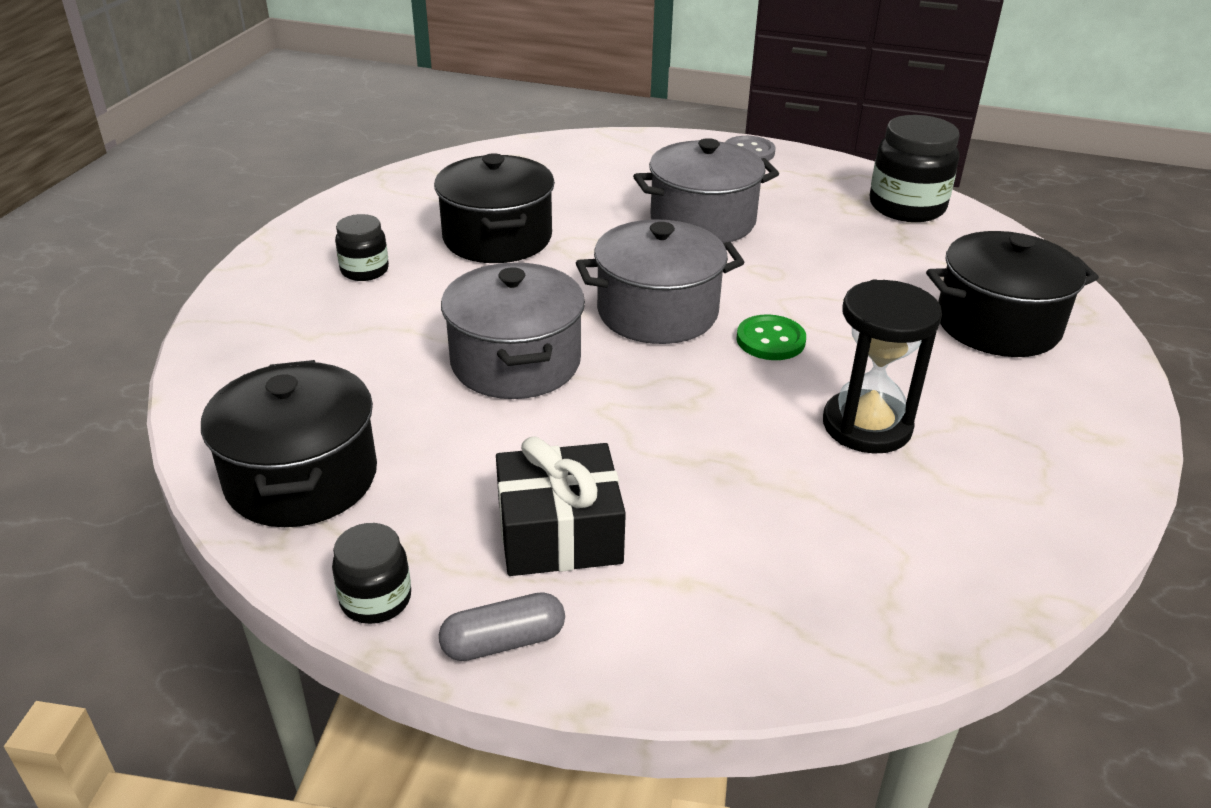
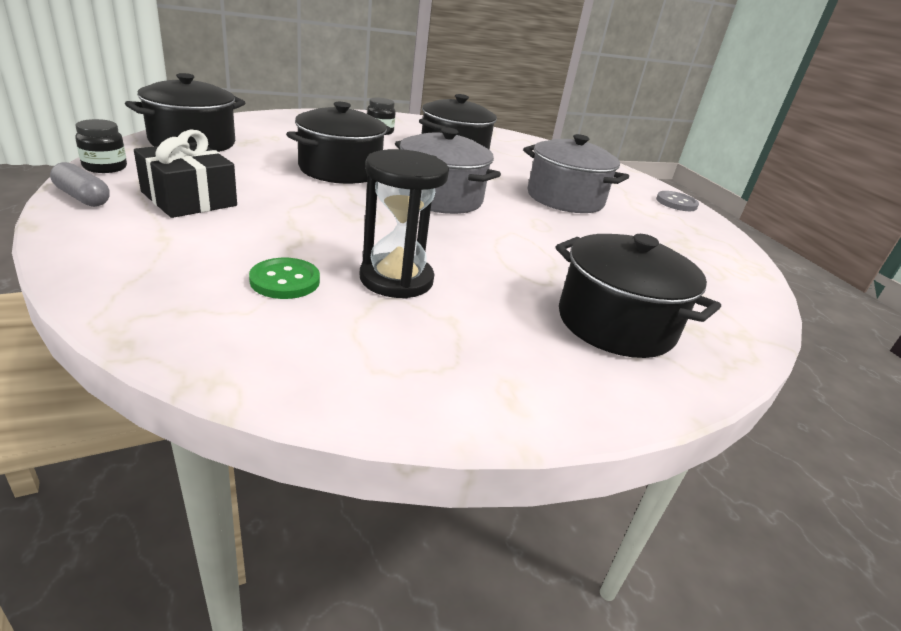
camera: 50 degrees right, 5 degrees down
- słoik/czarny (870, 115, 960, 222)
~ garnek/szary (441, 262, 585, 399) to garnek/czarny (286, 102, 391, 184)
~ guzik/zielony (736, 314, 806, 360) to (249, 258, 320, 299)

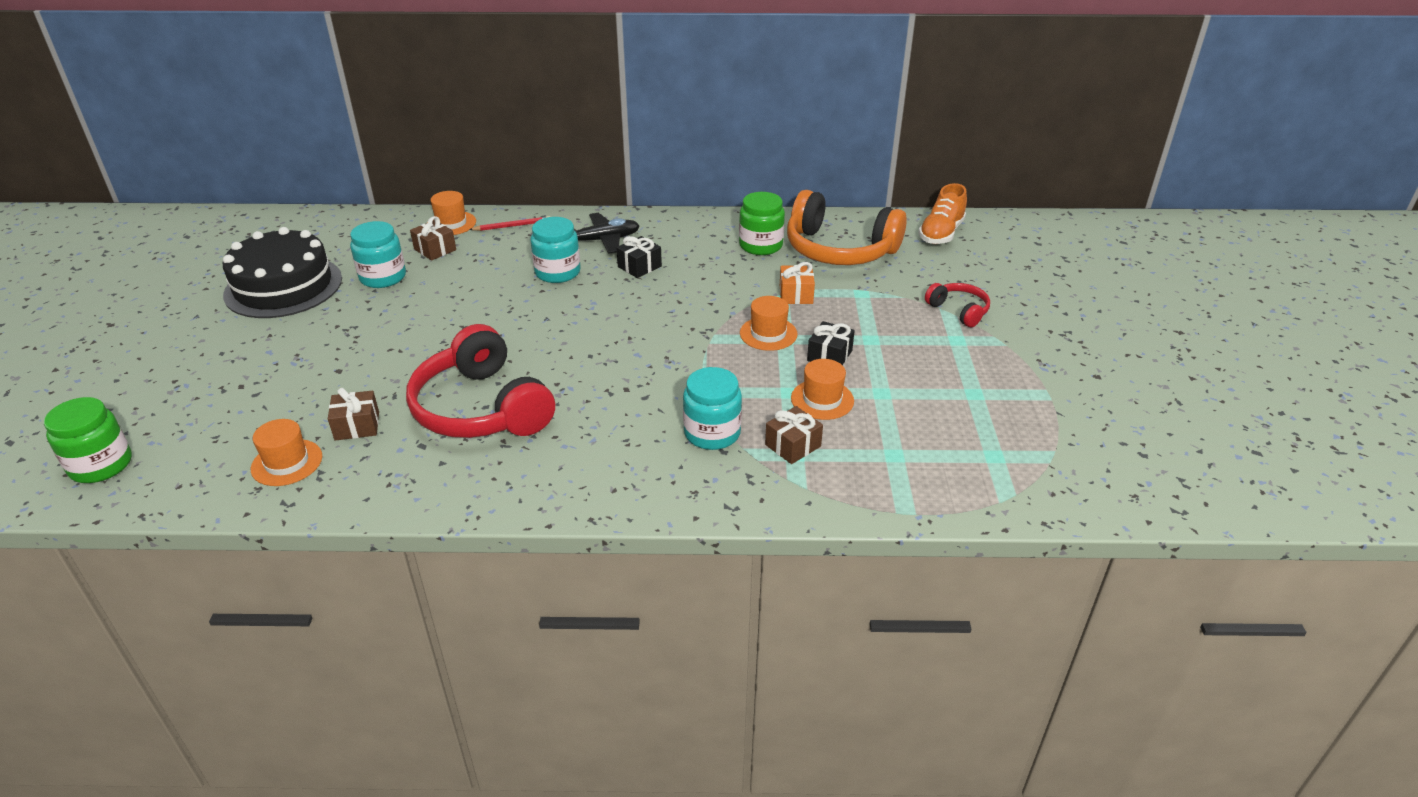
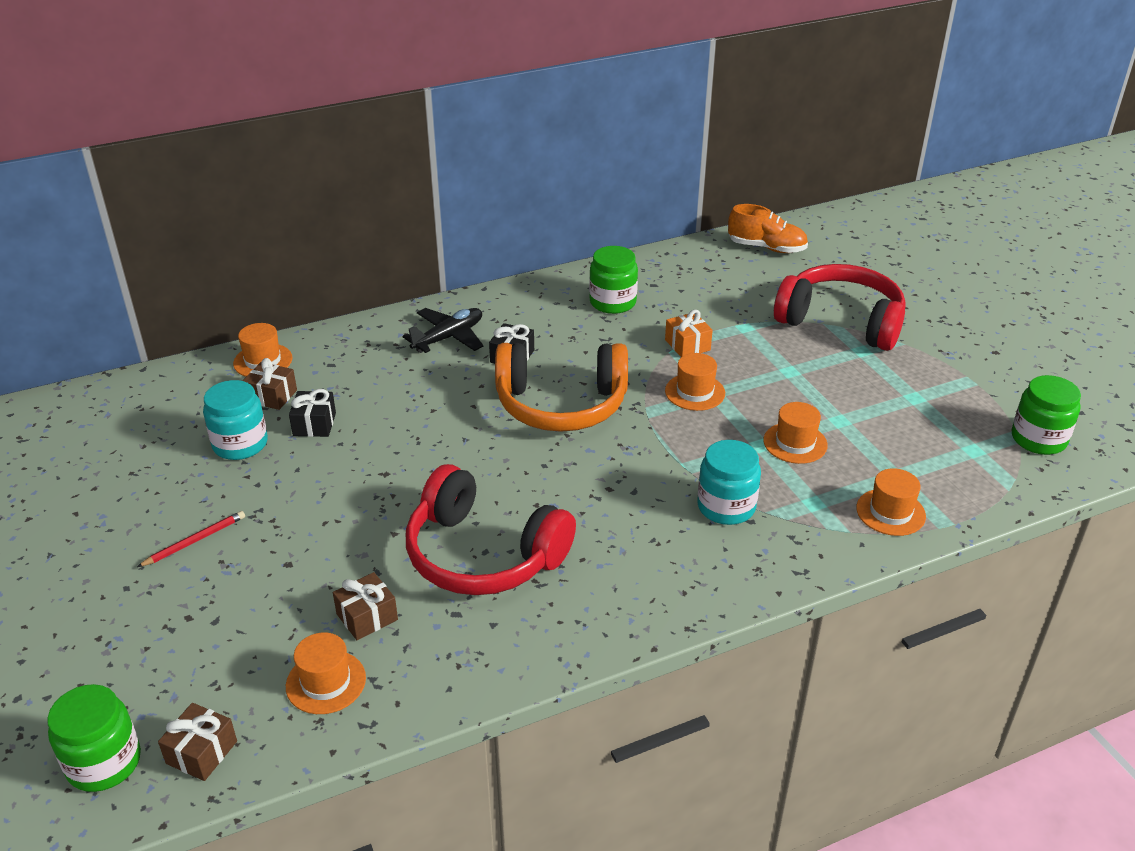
camera: 25 degrees left, 0 degrees up
~ but/pomarańczowy (918, 183, 967, 244) = (728, 204, 808, 253) 75 degrees counterclockwise
~ słuchawki/pomarańczowy (787, 190, 907, 265) to (495, 343, 628, 432)
~ ołówek/czerwony (469, 216, 550, 231) to (137, 511, 245, 567)
- słoik/turkusowy (530, 217, 581, 283)
- tort/czarny (223, 227, 342, 318)
~ słuchawki/czerwony (925, 283, 990, 327) = (774, 264, 906, 351) x2.08
~ prezent/czarny (807, 321, 855, 365) to (289, 389, 336, 437)
~ prezent/brązowy (765, 406, 823, 464) to (158, 703, 237, 781)
+ słoik/zielony (1012, 375, 1081, 455)
+ kapelusz/pomarańczowy (856, 468, 926, 536)

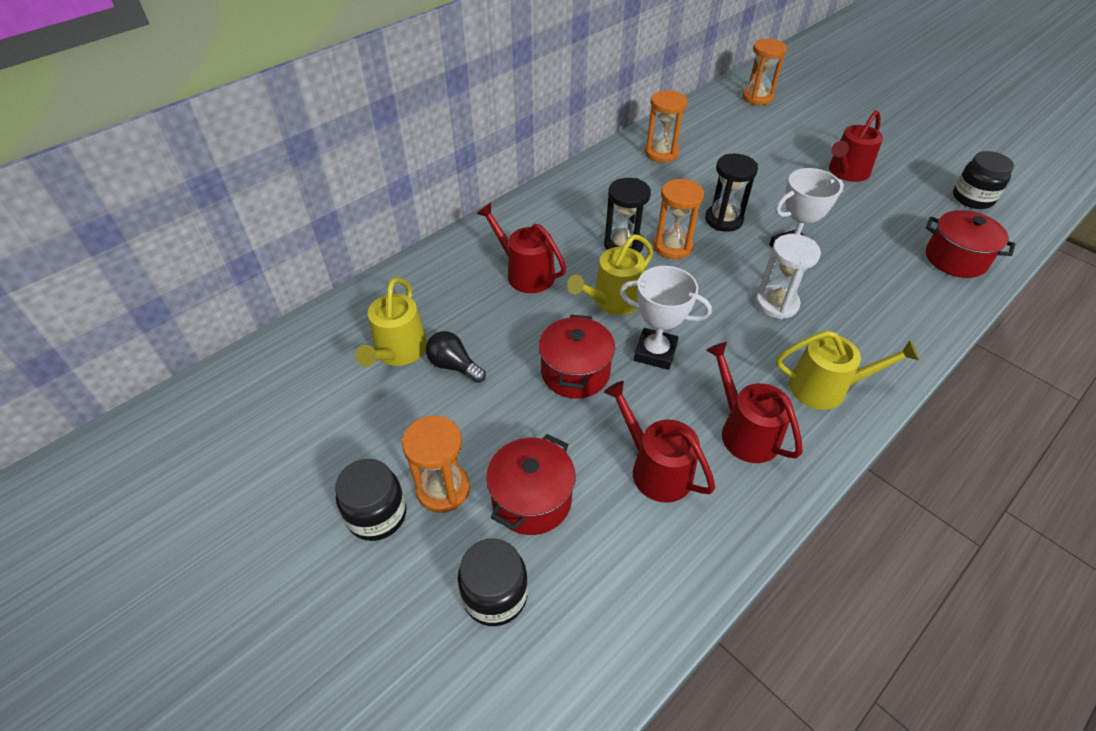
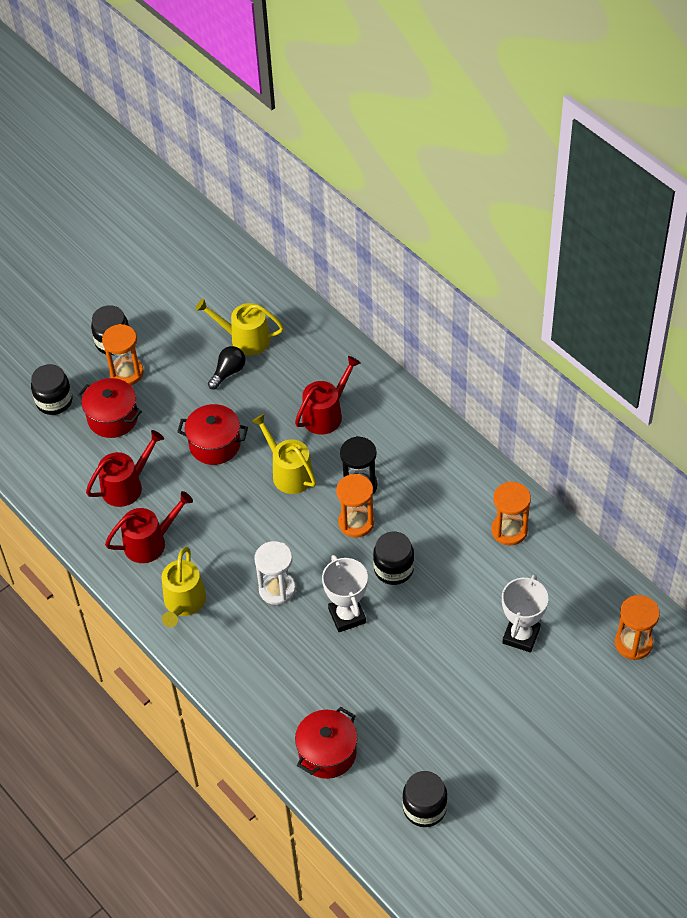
camera: 95 degrees right, 5 degrees up
- konewka/czerwony (829, 110, 883, 182)
~ klepsydra/czarny (705, 154, 758, 232) to słoik/czarny (373, 532, 414, 585)
~ puchar/biały (620, 266, 712, 370) to (502, 574, 548, 653)

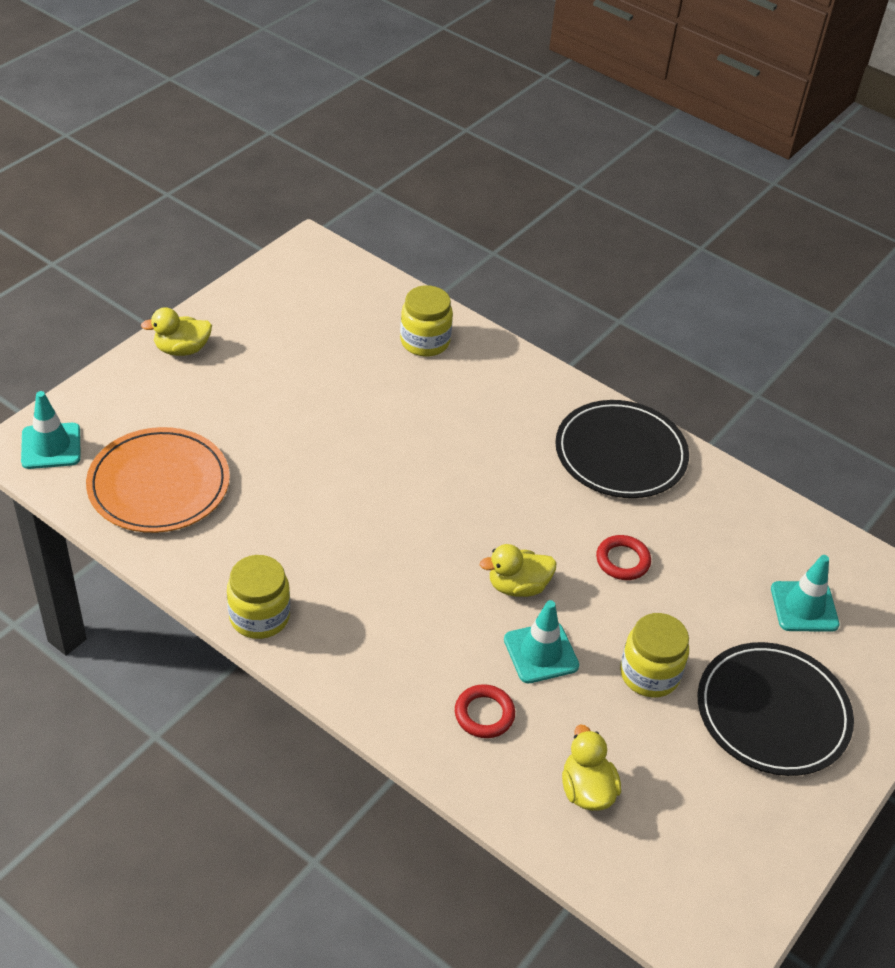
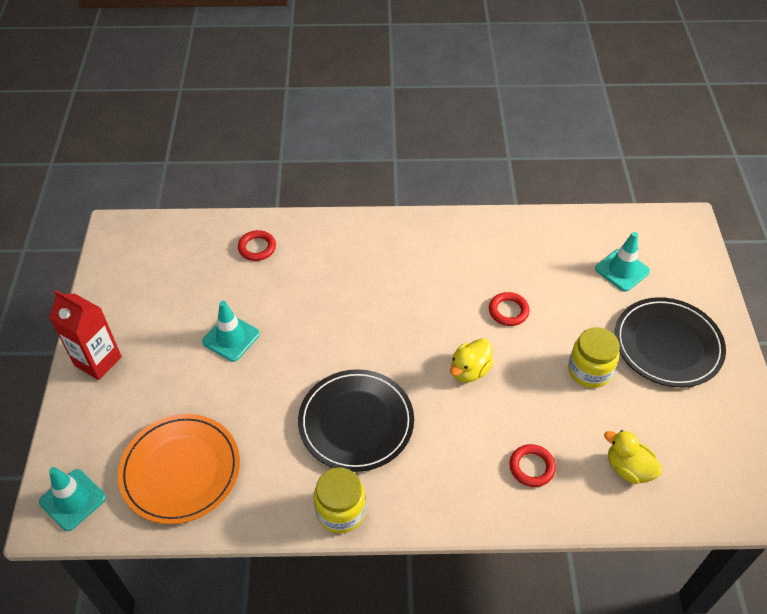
camera: 35 degrees left, 5 degrees up
~ słoik/żółty (400, 285, 453, 357) to pierścień/czerwony (238, 230, 276, 261)
~ kaczka/żółty (141, 307, 212, 356) to karton mleka/czerwony (49, 290, 122, 380)
~ talerz/czarny (555, 400, 689, 498) to (298, 369, 414, 472)
~ pachołek/turkusowy (504, 600, 579, 683) to (202, 301, 260, 362)

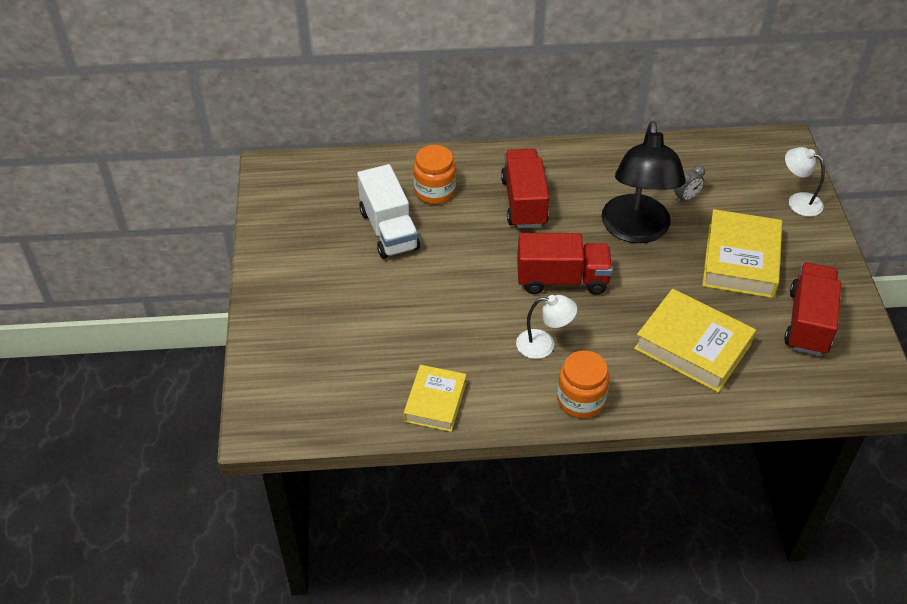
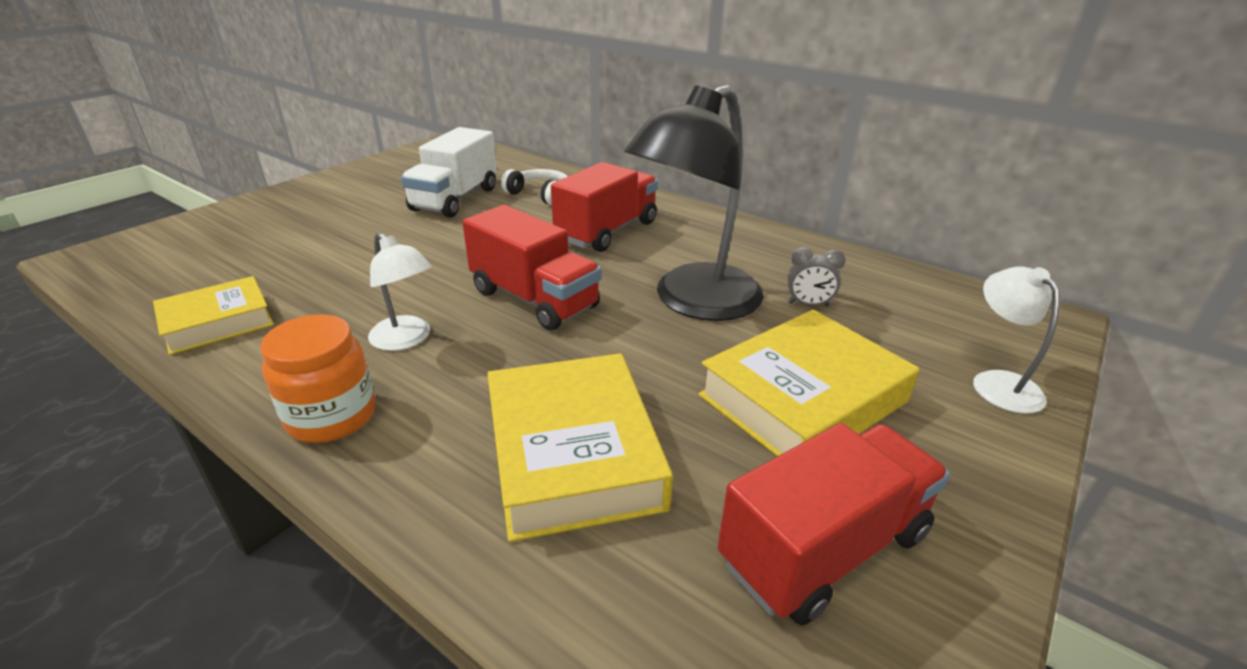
camera: 40 degrees right, 15 degrees down
~ słoik/pomarańczowy (413, 145, 456, 204) to słuchawki/biały (501, 169, 568, 205)

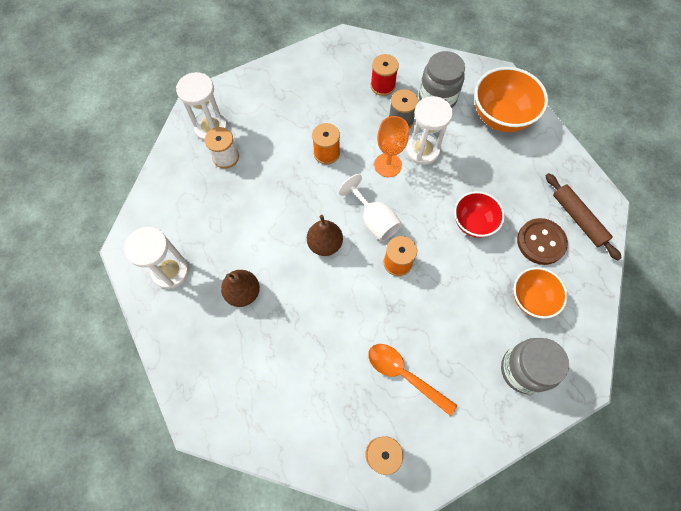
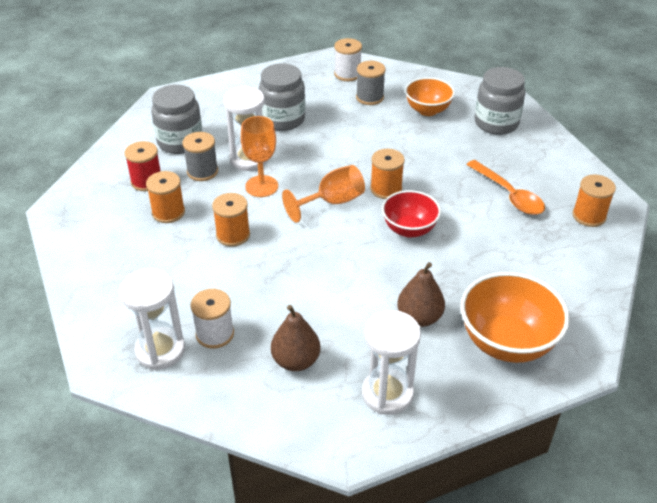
camera: 85 degrees left, 25 degrees down
~ miska/pomarańczowy (475, 67, 548, 132) to (460, 272, 570, 363)
~ wałek do ciasta/brązowy (546, 173, 622, 260) to szpulka/biały (334, 38, 362, 81)
~ kielich/biały (338, 174, 402, 242) to kielich/pomarańczowy (282, 165, 365, 223)
~ miska/czerwony (454, 191, 505, 238) to (382, 190, 441, 238)
~ gruszka/brązowy (307, 215, 343, 256) to (271, 305, 321, 371)
~ guzik/brązowy (517, 218, 568, 265) to szpulka/szary (356, 61, 386, 105)
~ łyżka/pomarańczowy (368, 344, 457, 416) = (466, 160, 545, 215) 75 degrees counterclockwise
+ słoik/szary (259, 63, 306, 131)
+ szpulka/pomarańczowy (146, 171, 185, 223)

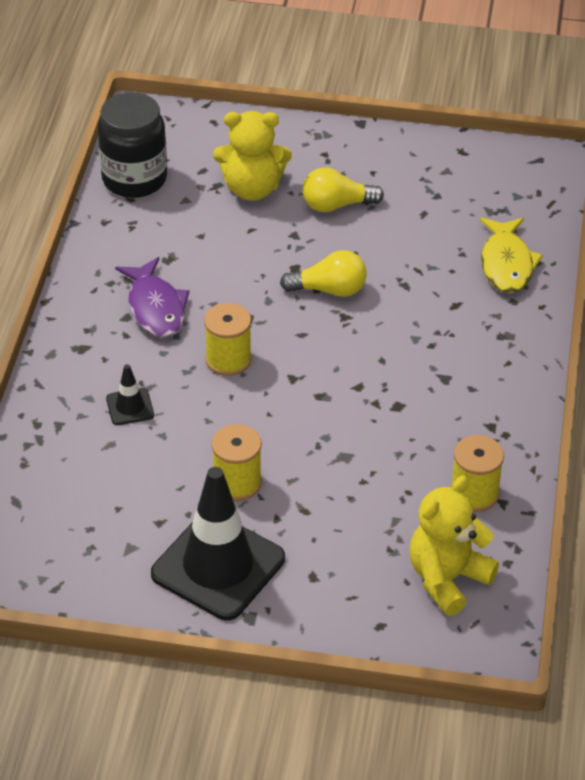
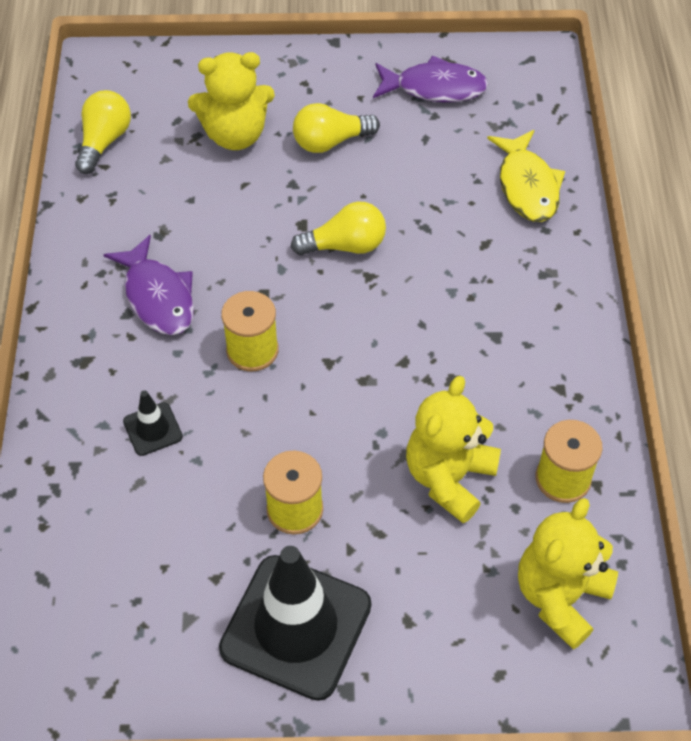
camera: 10 degrees left, 10 degrees up
~ słoik/czarny (98, 92, 167, 198) to żarówka/żółty (75, 90, 131, 174)
+ ryba/fioletowy (373, 55, 489, 102)
+ miś/żółty (406, 376, 501, 523)

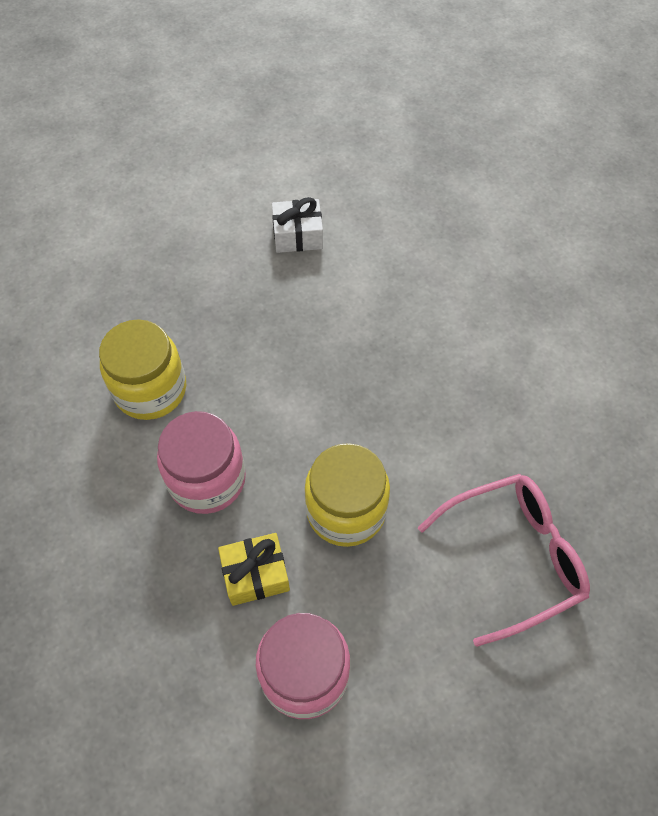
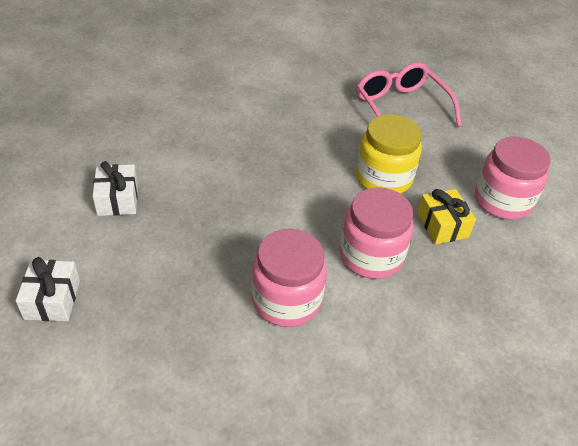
camera: 95 degrees left, 15 degrees down
~ słoik/żółty (99, 319, 186, 420) to słoik/różowy (251, 229, 327, 327)
+ prezent/biały (16, 257, 80, 321)

